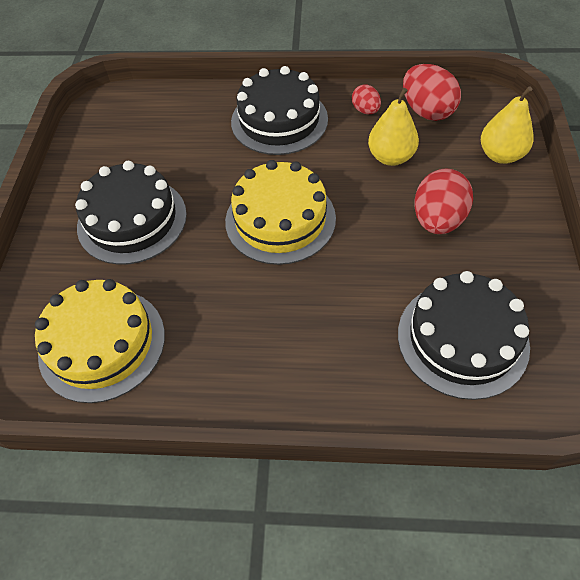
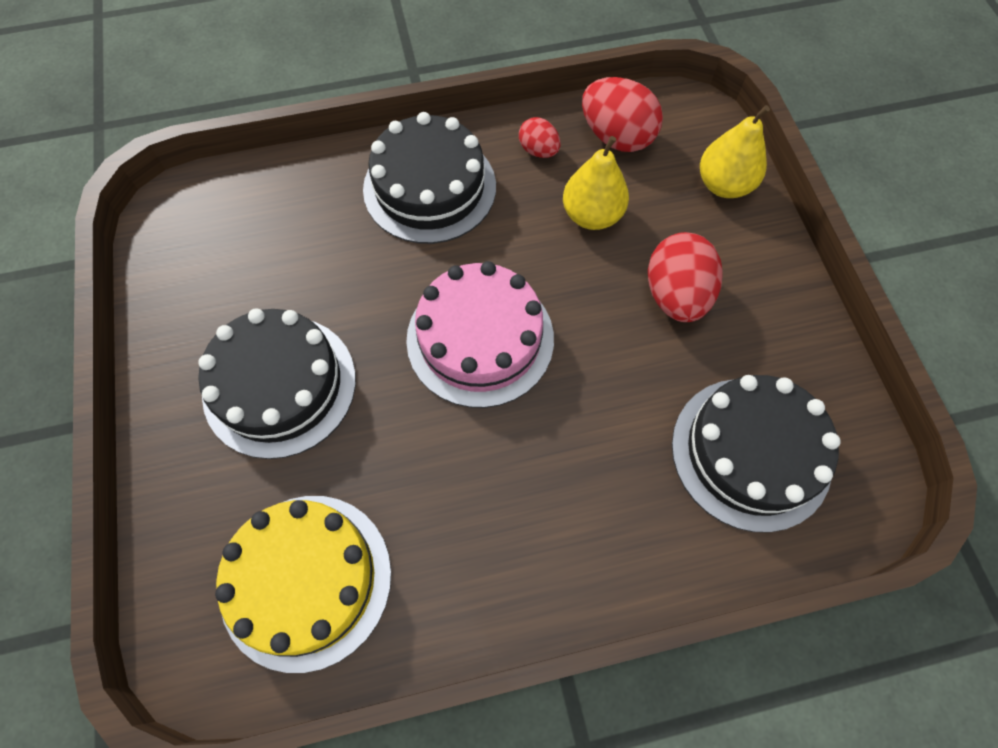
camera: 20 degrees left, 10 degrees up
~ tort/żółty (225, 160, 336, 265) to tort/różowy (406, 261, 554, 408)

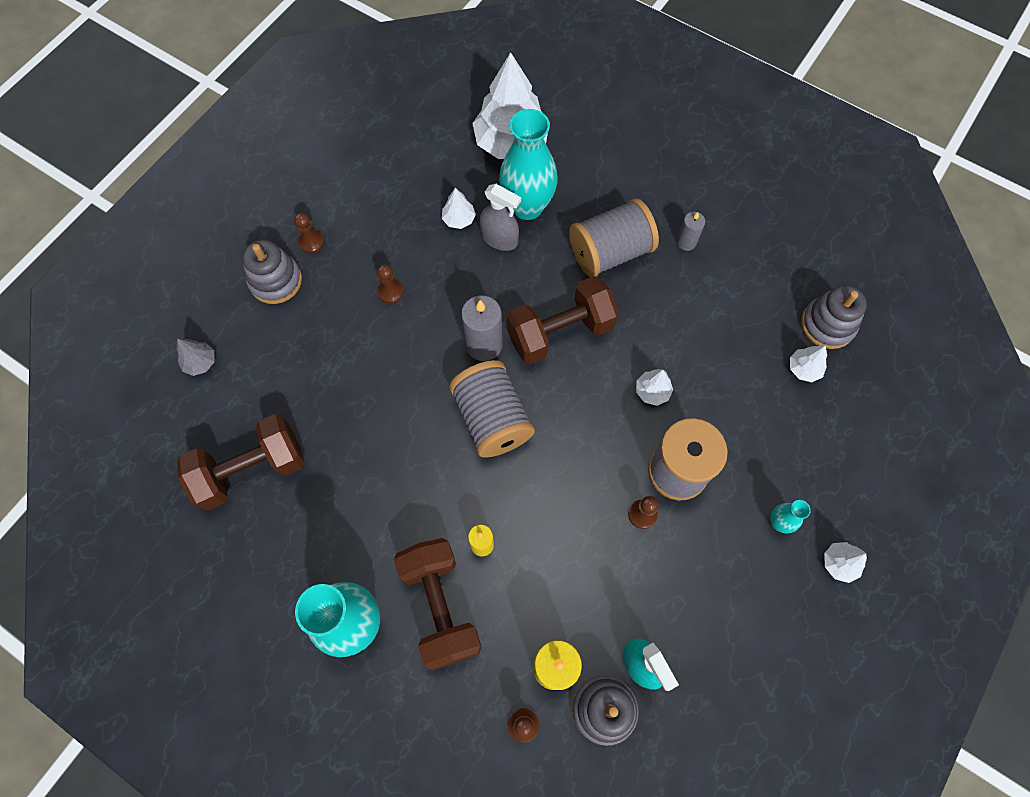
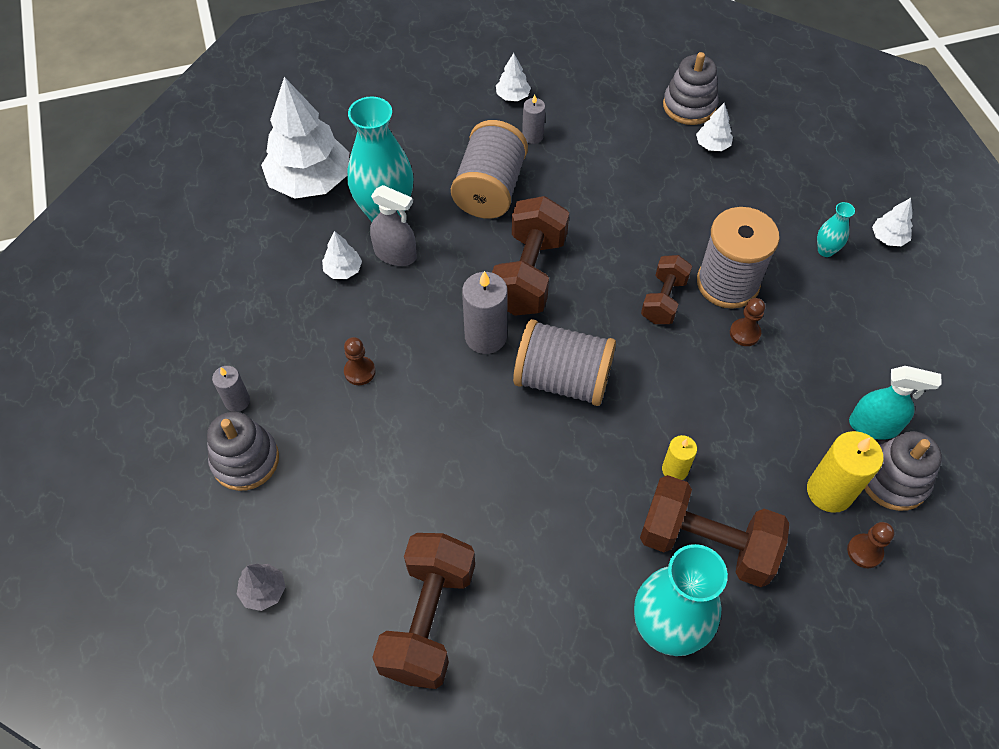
camera: 50 degrees left, 10 degrees down
~ spryskiwacz/szary (480, 184, 521, 251) = (370, 185, 417, 266) 45 degrees clockwise
~ pionek/brązowy (294, 213, 324, 253) to świeca/szary (212, 366, 250, 412)
~ drzewko/biały (636, 369, 673, 406) to (496, 53, 531, 101)
+ hantel/brązowy (641, 255, 692, 324)

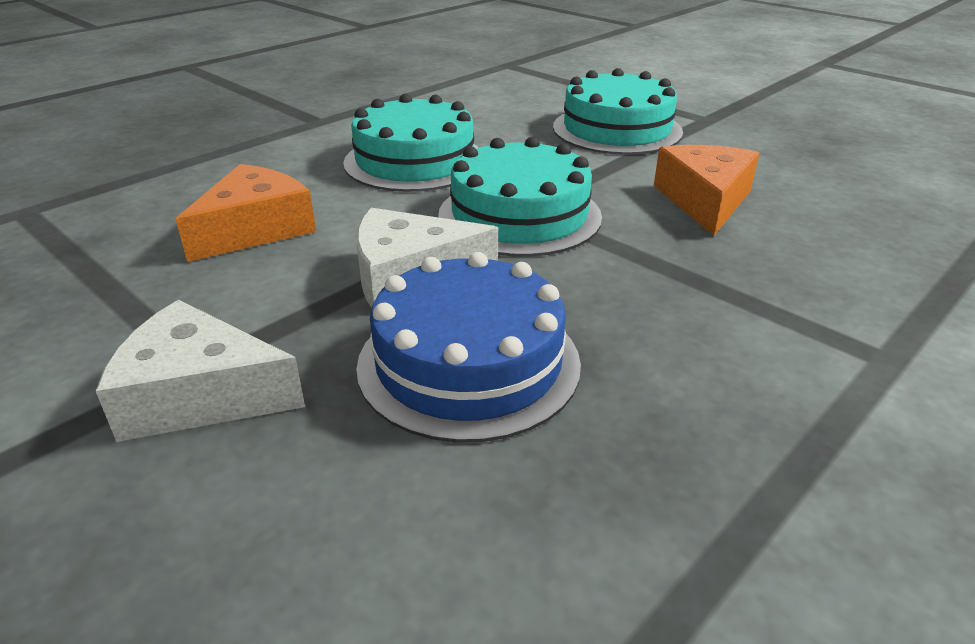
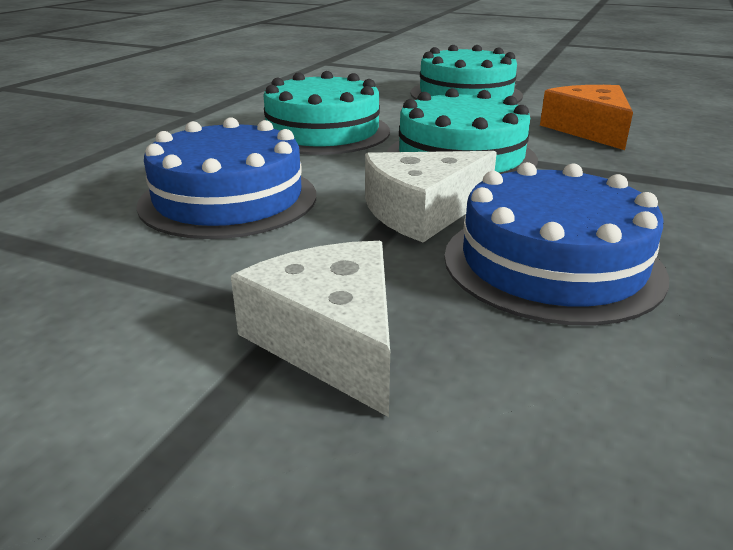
camera: 20 degrees left, 5 degrees down
~ ser/pomarańczowy (176, 164, 316, 262) to tort/niebieski (137, 117, 316, 239)
~ ser/biały (96, 300, 305, 442) = (231, 241, 390, 417) 75 degrees clockwise

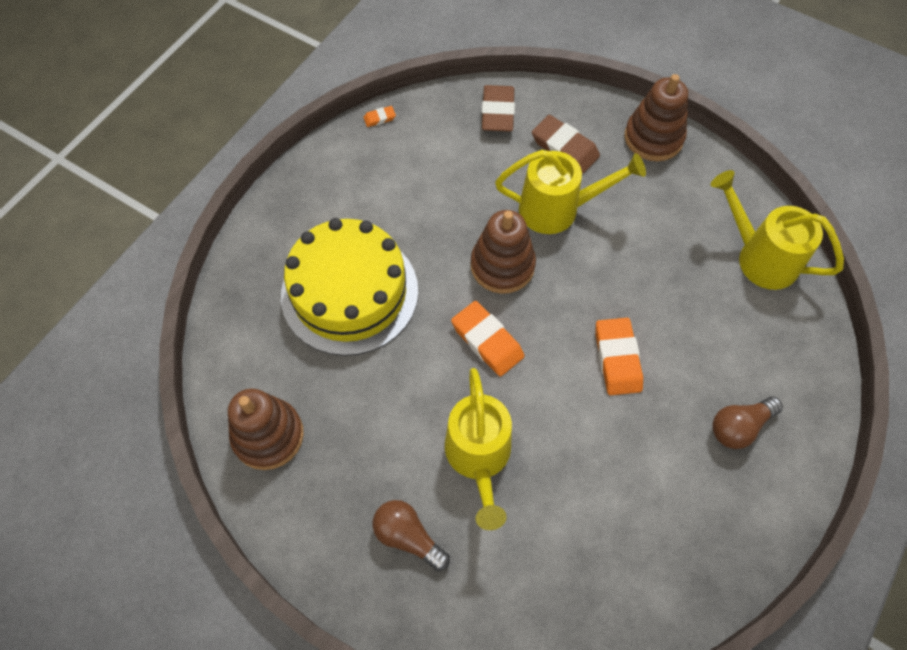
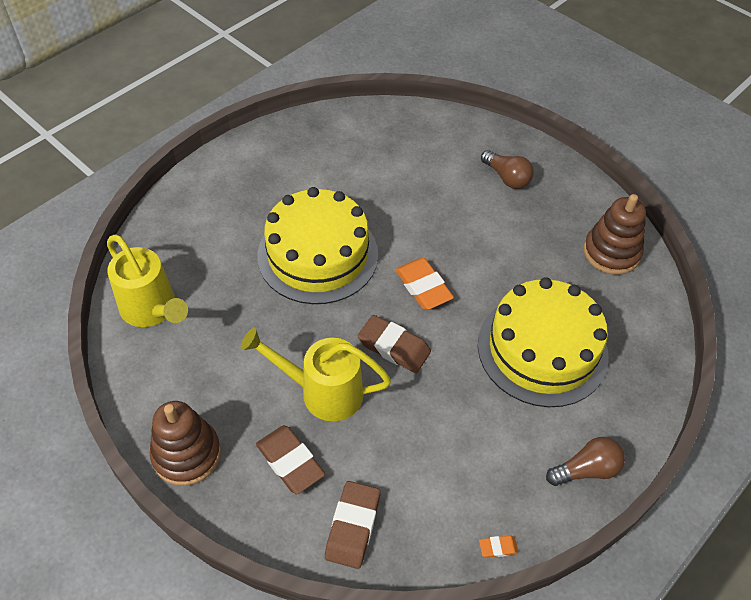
camera: 170 degrees left, 10 degrees down
~ zabawka nakładanka/brązowy (471, 210, 536, 294) to gumka do mazania/brązowy (357, 315, 431, 373)
~ gumka do mazania/pomarańczowy (596, 318, 643, 395) to tort/żółty (257, 187, 378, 304)
- konewka/żółty (445, 368, 512, 530)
~ żarówka/brązowy (712, 397, 783, 449) to (546, 437, 625, 486)

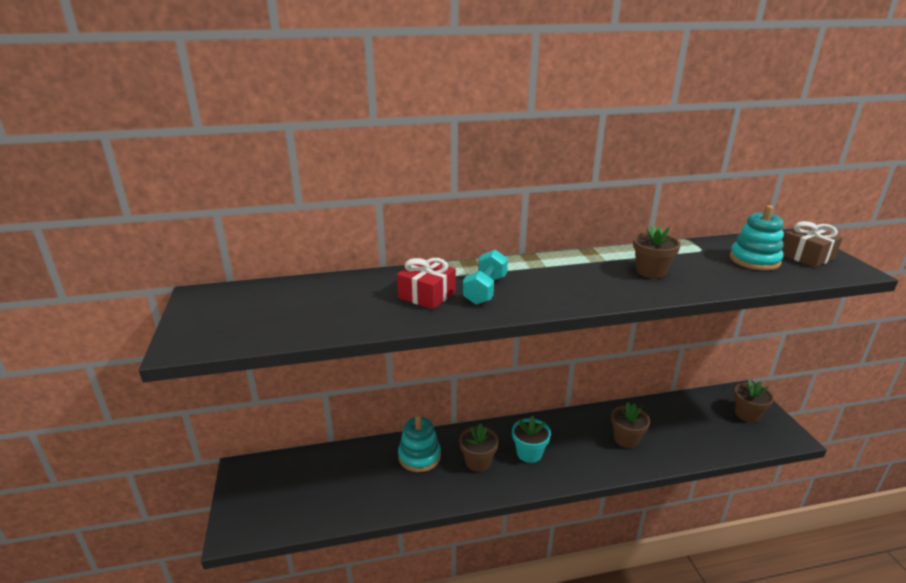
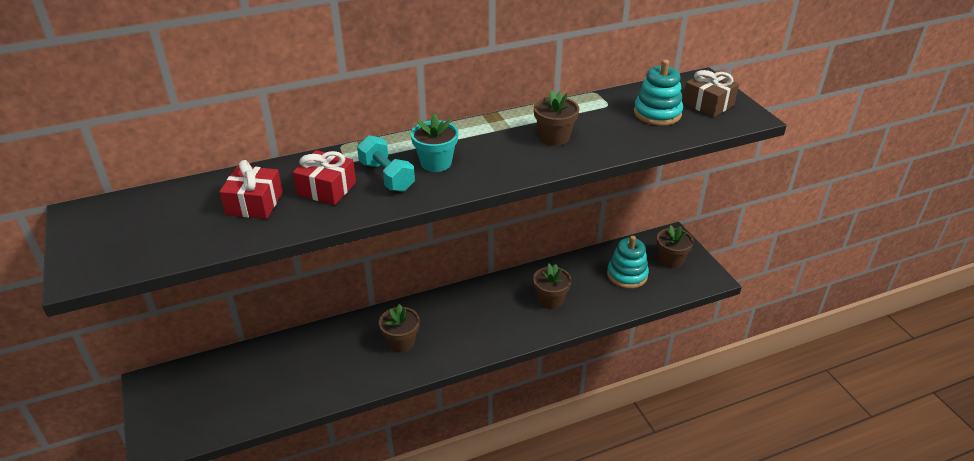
camera: 10 degrees left, 10 degrees up
~ hantel/turkusowy (463, 250, 508, 305) = (357, 135, 415, 192) 45 degrees counterclockwise
~ zabawka nakładanka/turkusowy (398, 415, 441, 472) to (607, 236, 649, 289)
~ doniczka/turkusowy (512, 416, 551, 463) to (411, 113, 459, 172)
+ prezent/czerwony (219, 160, 283, 219)

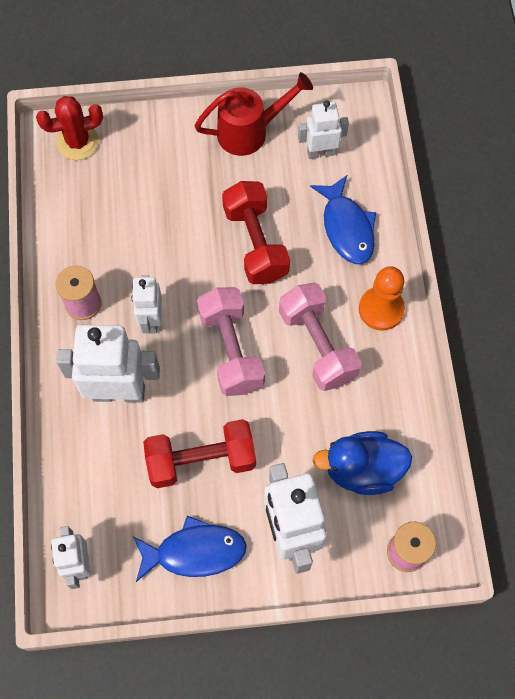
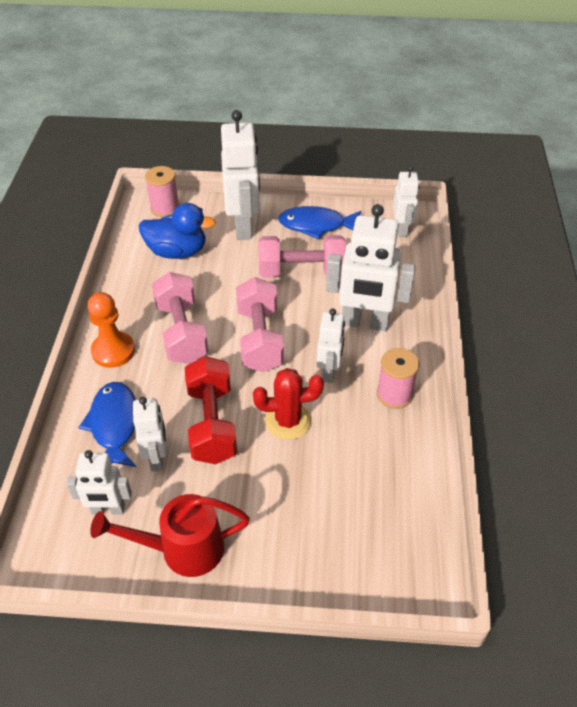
camera: 170 degrees left, 20 degrees down
~ kaktus/czerwony (36, 96, 103, 160) to (253, 368, 324, 440)
~ hantel/czerwony (143, 419, 256, 488) to hantel/różowy (259, 235, 346, 278)
+ robot/biały (133, 397, 167, 471)

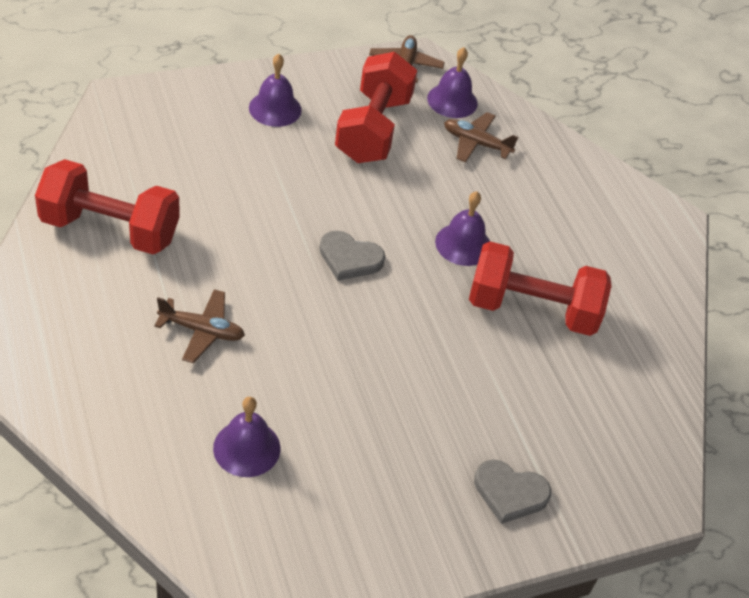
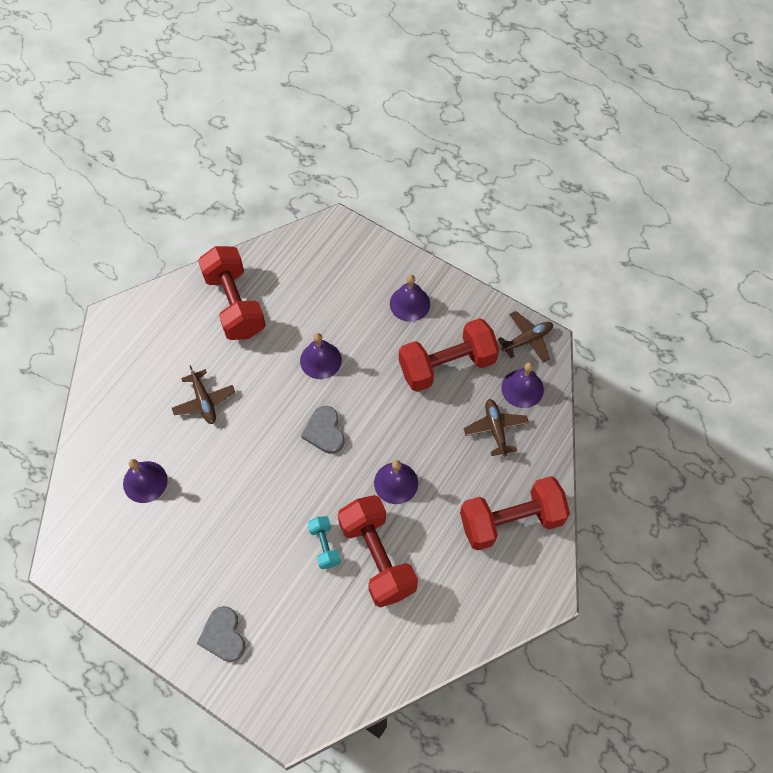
camera: 60 degrees right, 15 degrees up
+ dzwonek/fioletowy (300, 333, 342, 379)
+ hantel/czerwony (460, 476, 570, 551)
+ hantel/turkusowy (307, 516, 341, 569)

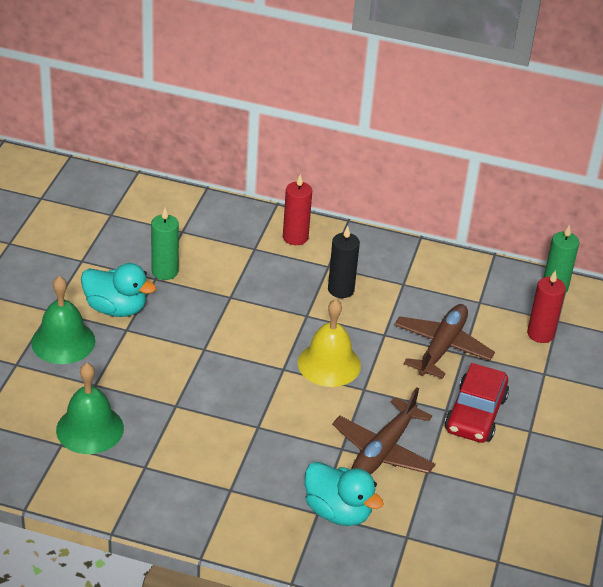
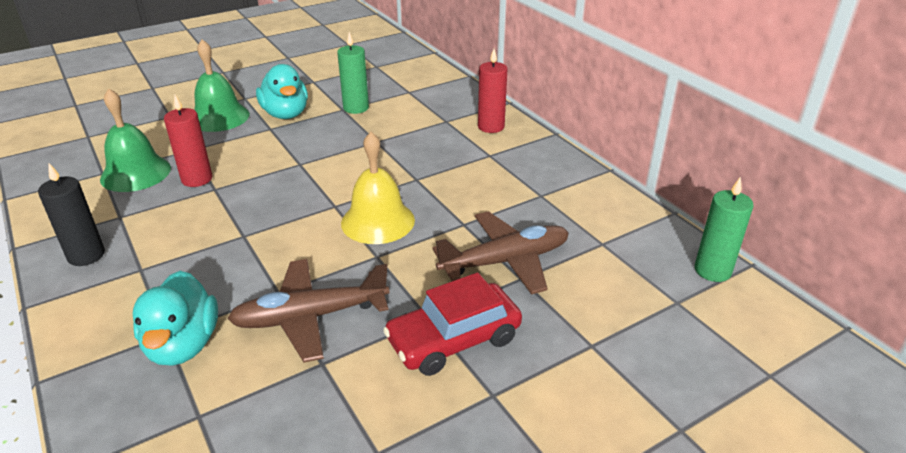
camera: 45 degrees right, 5 degrees down
~ świeca/czarny (328, 226, 360, 298) to (38, 163, 105, 266)
~ świeca/czerwony (527, 271, 566, 343) to (164, 95, 212, 187)

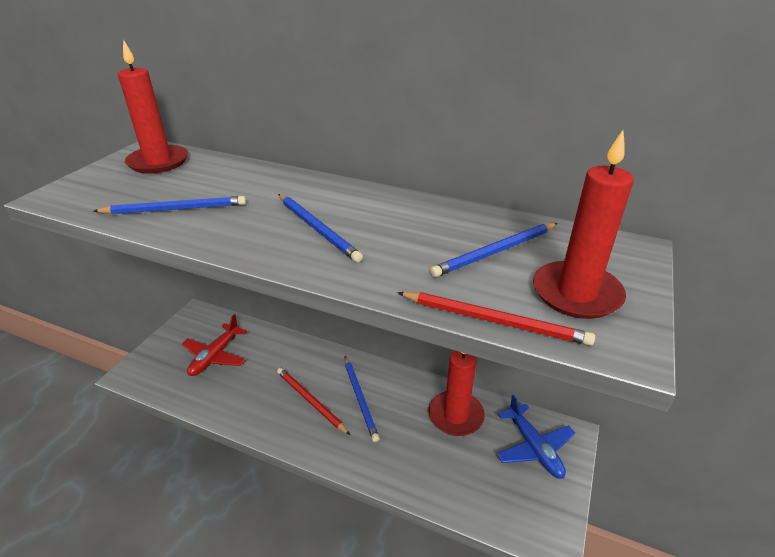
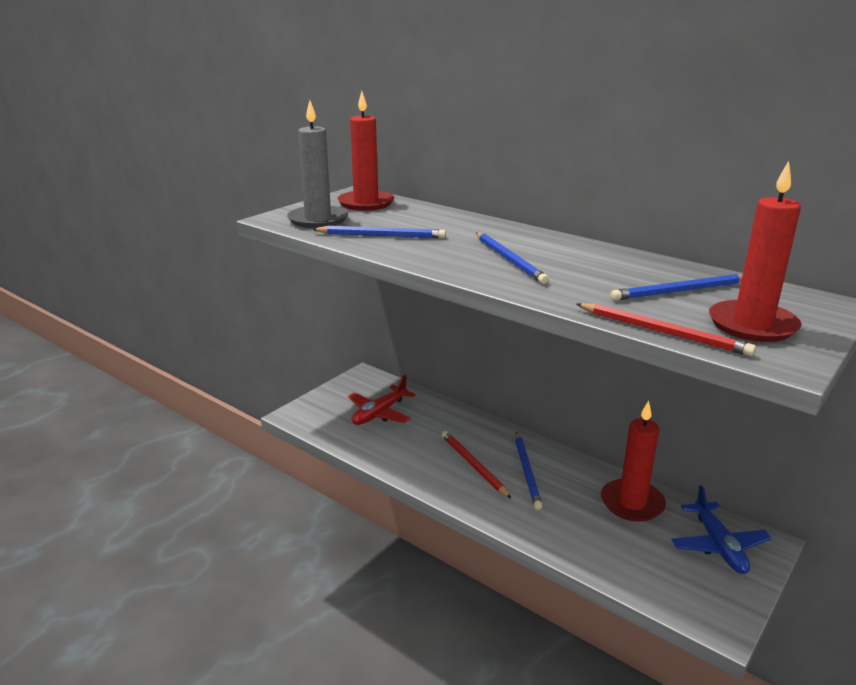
camera: 15 degrees right, 10 degrees down
+ świeca/szary (287, 100, 348, 228)

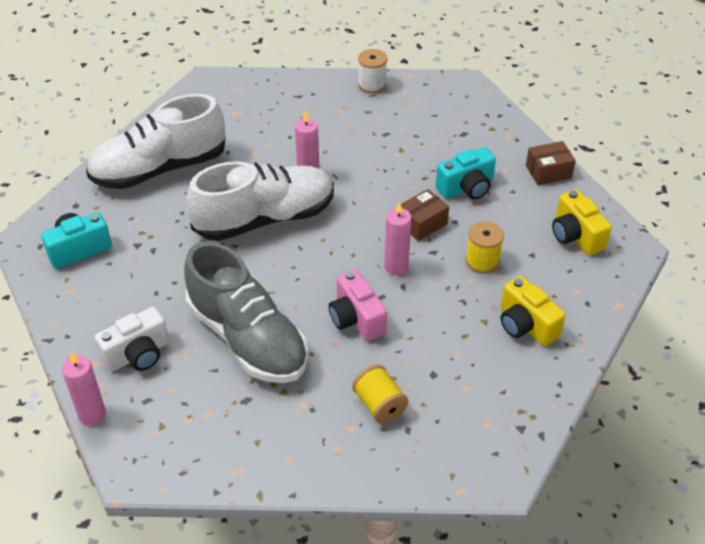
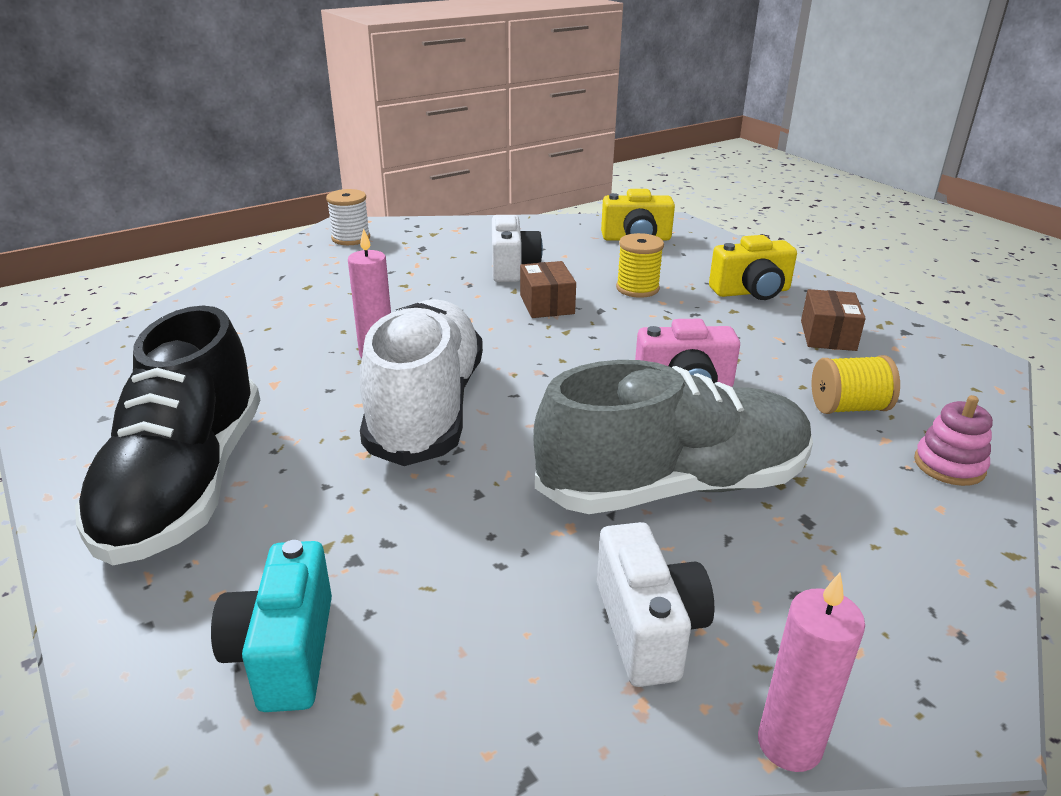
camera: 65 degrees left, 15 degrees down
~ szpulka/biały (358, 49, 387, 94) to (326, 189, 370, 245)
~ but/biały (86, 94, 226, 189) to but/czarny (75, 306, 260, 565)
~ pudełko/brązowy (526, 141, 576, 185) to (801, 289, 866, 351)
~ aparat fotograficzny/turkusowy (436, 147, 496, 199) to aparat fotograficzny/biały (492, 215, 543, 282)
- świeca/różowy (384, 202, 412, 276)
+ zabawka nakładanka/różowy (914, 395, 993, 486)

